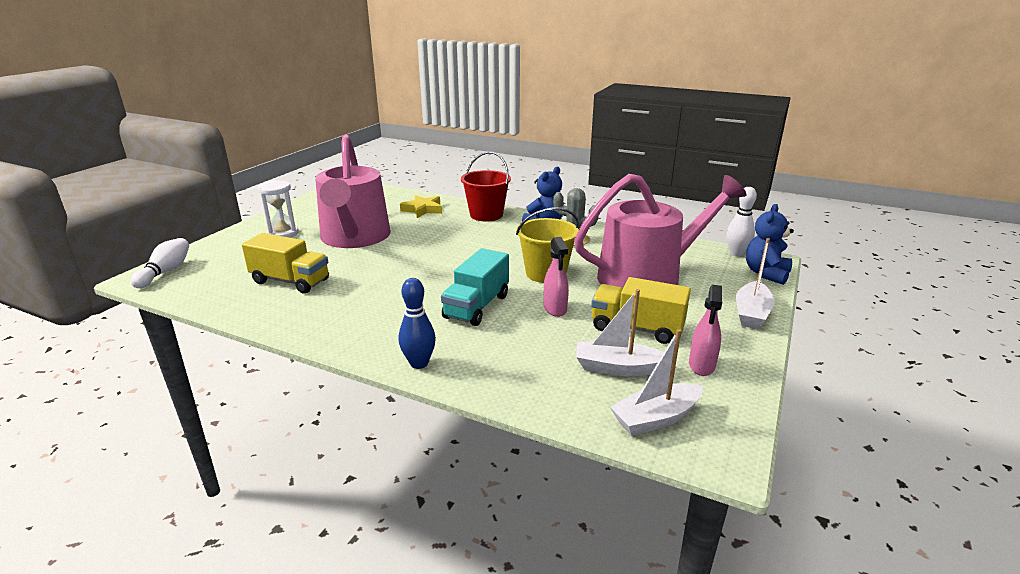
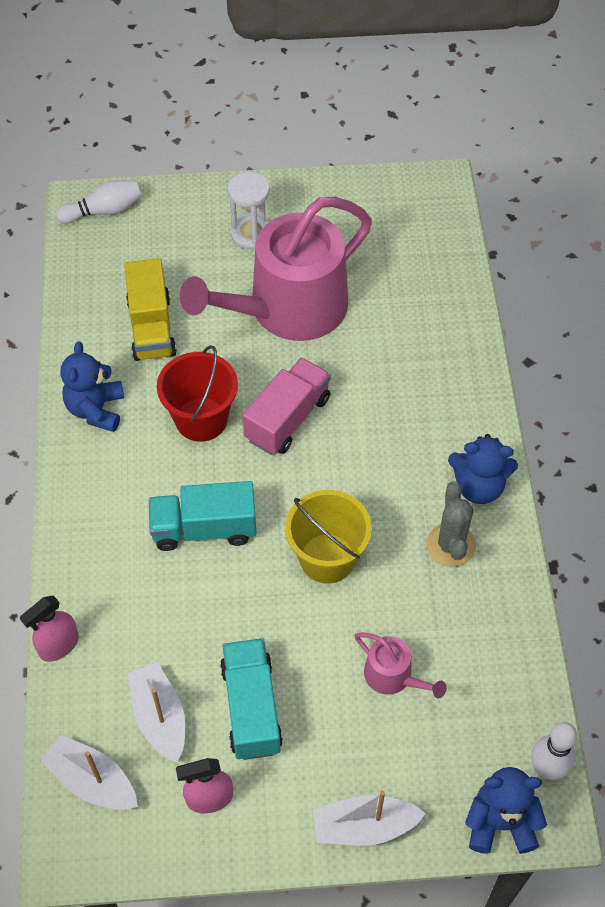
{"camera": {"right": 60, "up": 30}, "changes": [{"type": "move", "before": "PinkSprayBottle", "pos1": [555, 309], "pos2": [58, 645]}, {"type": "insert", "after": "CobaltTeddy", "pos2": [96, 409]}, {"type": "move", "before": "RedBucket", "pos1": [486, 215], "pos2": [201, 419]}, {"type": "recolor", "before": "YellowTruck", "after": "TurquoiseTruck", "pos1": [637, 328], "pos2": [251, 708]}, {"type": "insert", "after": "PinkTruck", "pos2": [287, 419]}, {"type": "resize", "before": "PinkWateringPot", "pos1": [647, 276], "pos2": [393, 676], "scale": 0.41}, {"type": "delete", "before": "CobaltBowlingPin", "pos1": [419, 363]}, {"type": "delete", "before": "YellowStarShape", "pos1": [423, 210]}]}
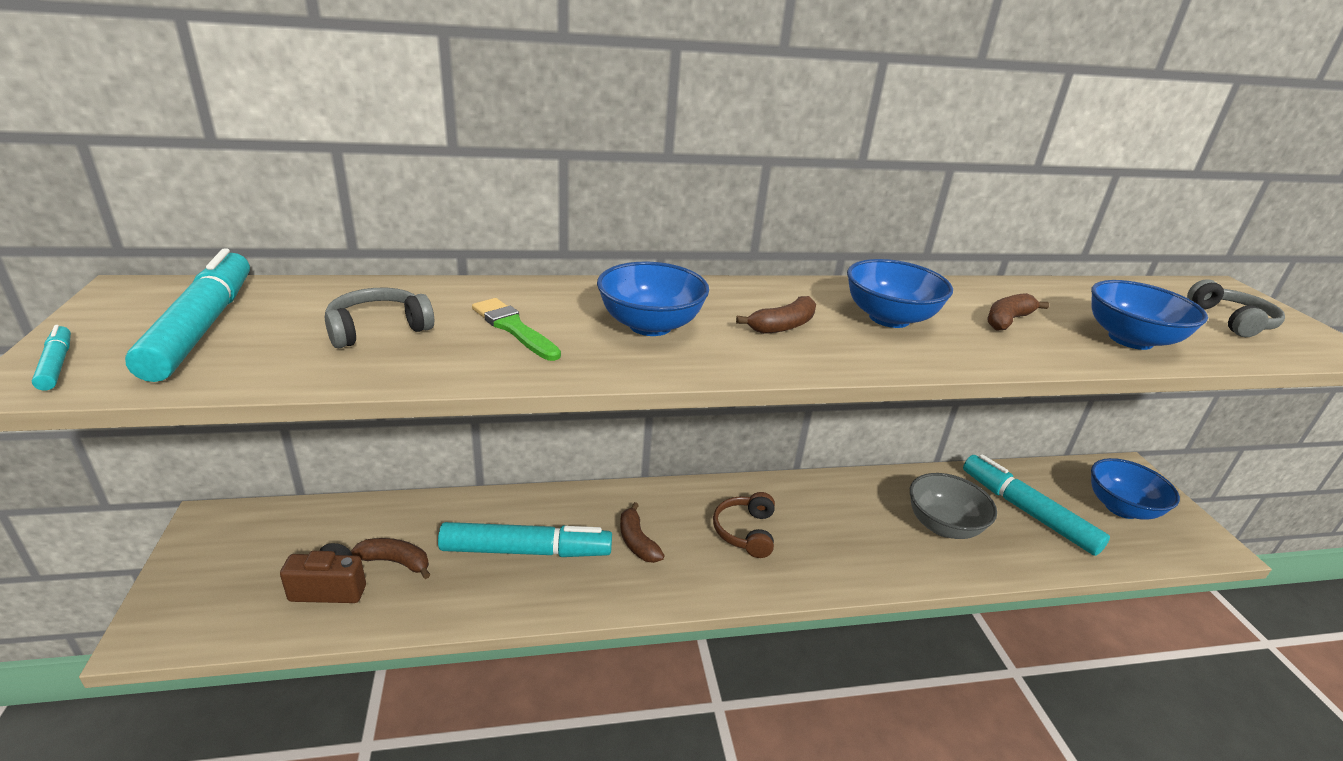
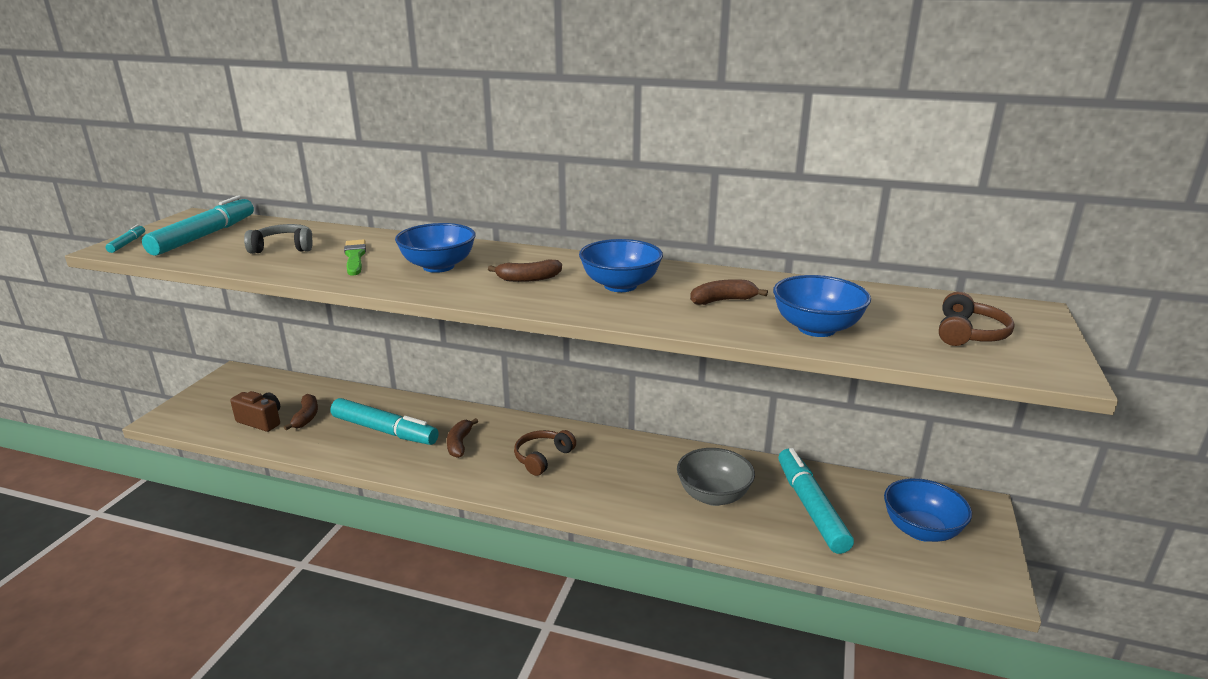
{"camera": {"right": 30, "up": -5}, "changes": [{"type": "rotate", "before": "DarkBrownToyBanana", "pos1": [395, 562], "pos2": [306, 417], "turn": 45}, {"type": "recolor", "before": "AshGreyHeadphones", "after": "DarkBrownHeadphones", "pos1": [1231, 321], "pos2": [969, 333]}]}
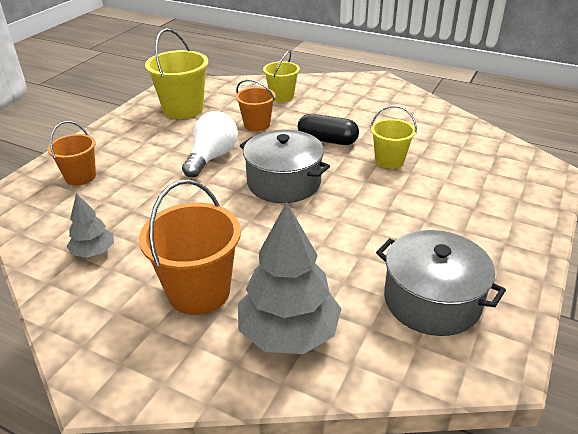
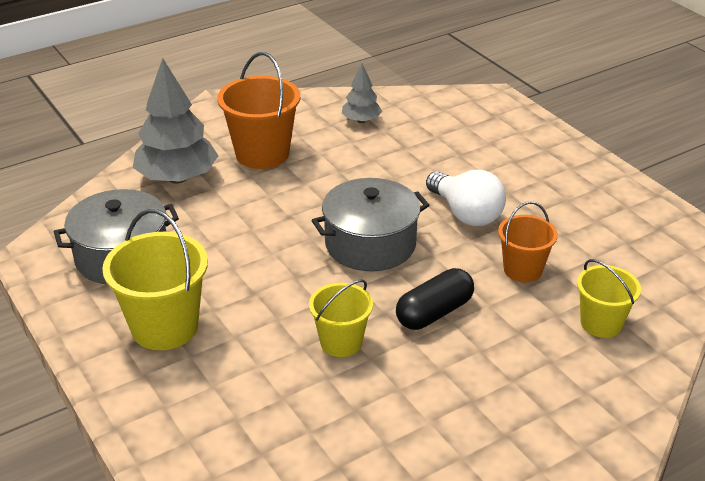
{"camera": {"right": 120, "up": 0}, "changes": [{"type": "move", "before": "YellowBucket", "pos1": [183, 109], "pos2": [165, 327]}, {"type": "delete", "before": "OrangeColouredBucket", "pos1": [80, 177]}]}
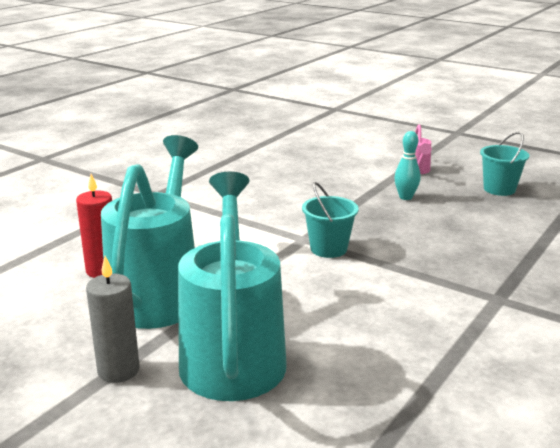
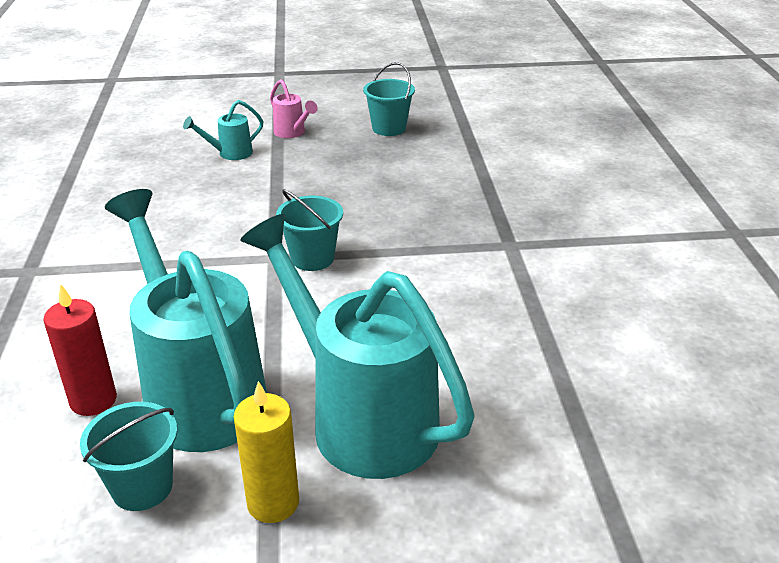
{"camera": {"right": -40, "up": 10}, "changes": [{"type": "insert", "after": "TurquoiseBucket", "pos2": [142, 487]}, {"type": "insert", "after": "TurquoiseWateringPot", "pos2": [230, 153]}, {"type": "recolor", "before": "AshGreyPillarCandle", "after": "YellowPillarCandle", "pos1": [118, 370], "pos2": [273, 503]}, {"type": "delete", "before": "TurquoiseBowlingPin", "pos1": [405, 197]}]}
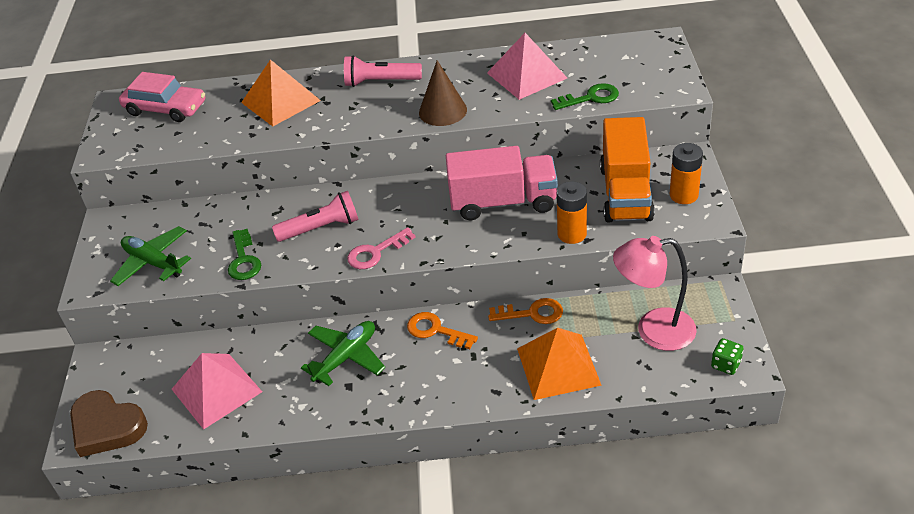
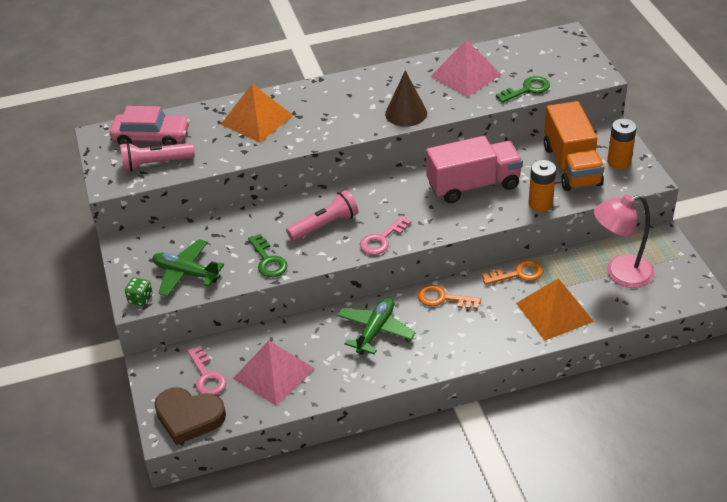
{"camera": {"right": -15, "up": 0}, "changes": [{"type": "move", "before": "PinkFlashlight", "pos1": [380, 82], "pos2": [155, 164]}, {"type": "move", "before": "LeafGreenDie", "pos1": [726, 364], "pos2": [140, 299]}, {"type": "insert", "after": "PinkDoorKey", "pos2": [207, 376]}]}
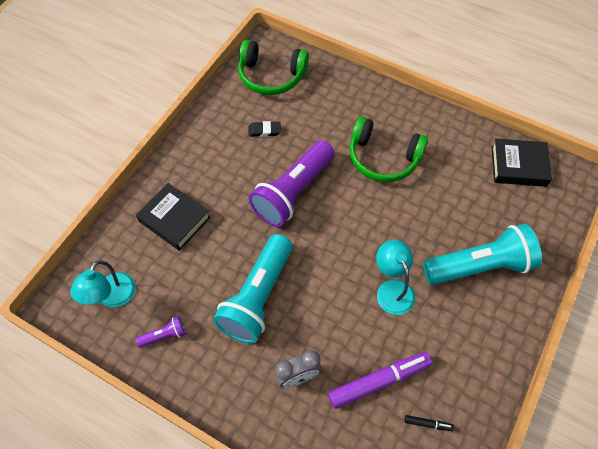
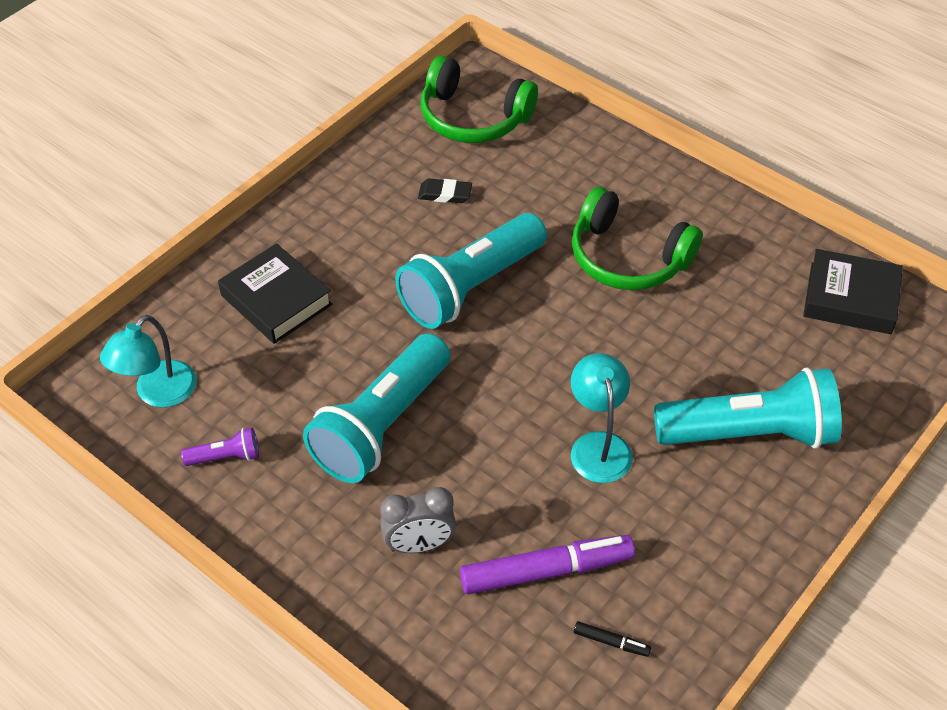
{"camera": {"right": 10, "up": -10}, "changes": [{"type": "recolor", "before": "VioletFlashlight", "after": "TurquoiseFlashlight", "pos1": [293, 192], "pos2": [471, 287]}]}
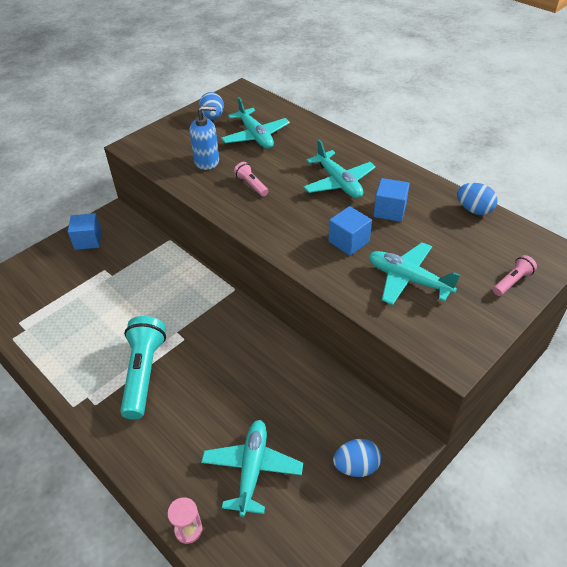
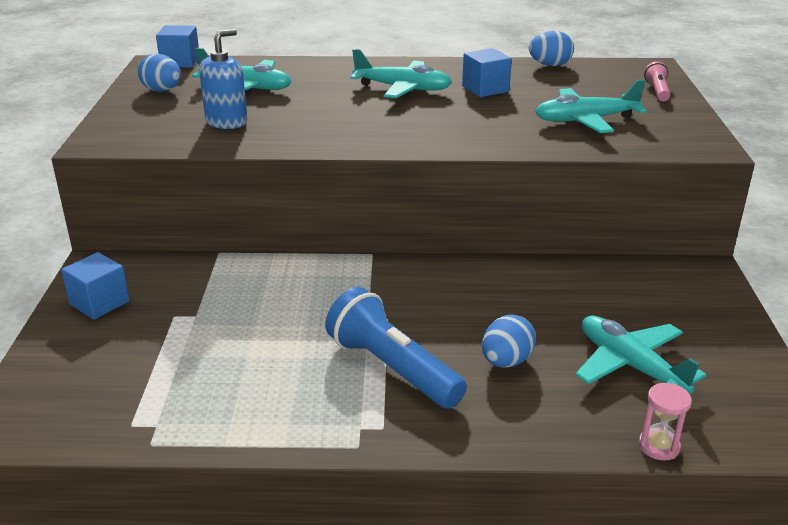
{"camera": {"right": -45, "up": -15}, "changes": [{"type": "move", "before": "CobaltBlock", "pos1": [348, 241], "pos2": [180, 62]}, {"type": "recolor", "before": "TurquoiseFlashlight", "after": "CobaltFlashlight", "pos1": [144, 373], "pos2": [392, 368]}, {"type": "move", "before": "CobaltToyEgg", "pos1": [356, 466], "pos2": [506, 361]}, {"type": "delete", "before": "PinkFlashlight", "pos1": [251, 185]}]}
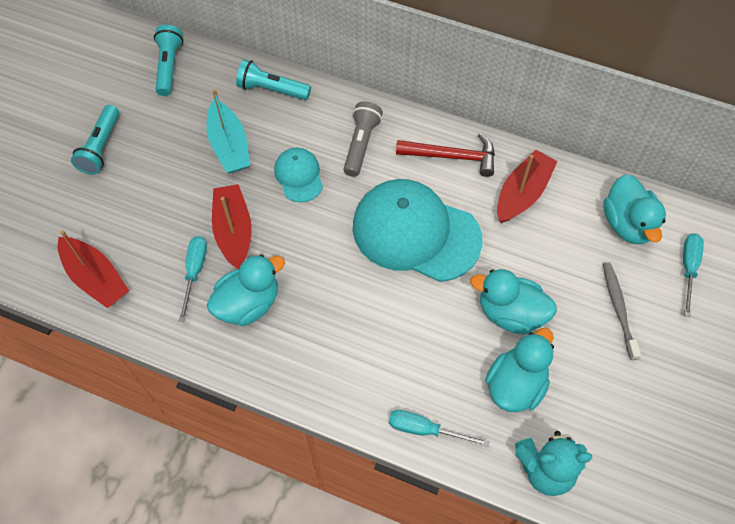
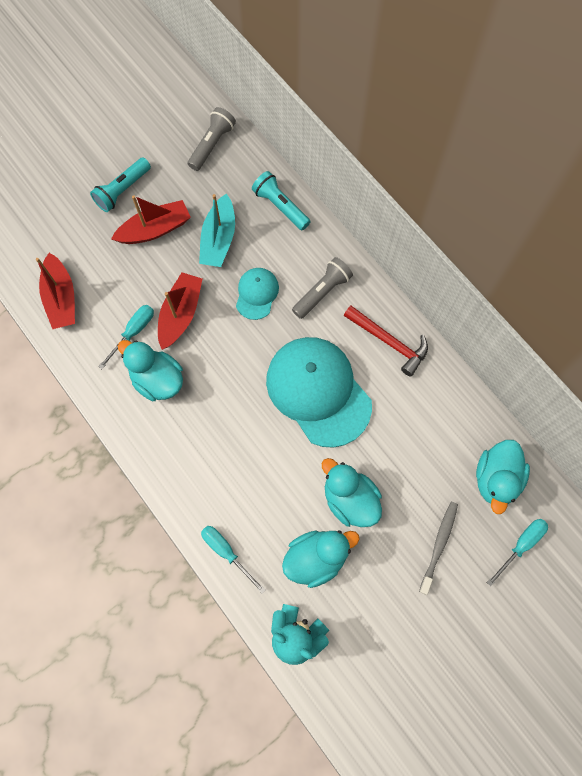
{"camera": {"right": 30, "up": 10}, "changes": [{"type": "move", "before": "RedSailboat", "pos1": [522, 193], "pos2": [155, 229]}, {"type": "rotate", "before": "TurquoiseRubberDuck", "pos1": [248, 304], "pos2": [157, 379], "turn": -135}, {"type": "recolor", "before": "TurquoiseFlashlight", "after": "AshGreyFlashlight", "pos1": [169, 67], "pos2": [212, 145]}]}
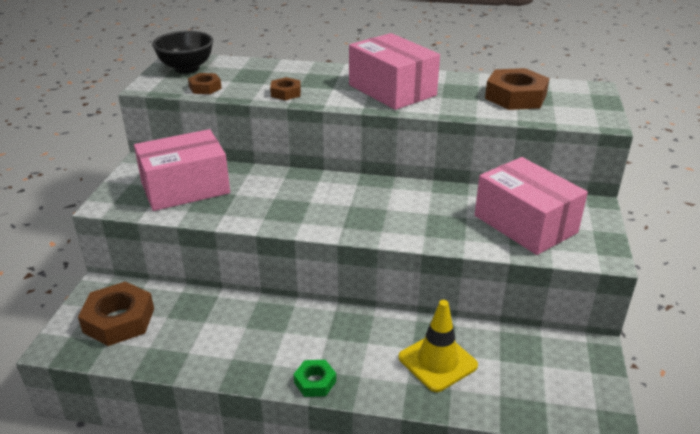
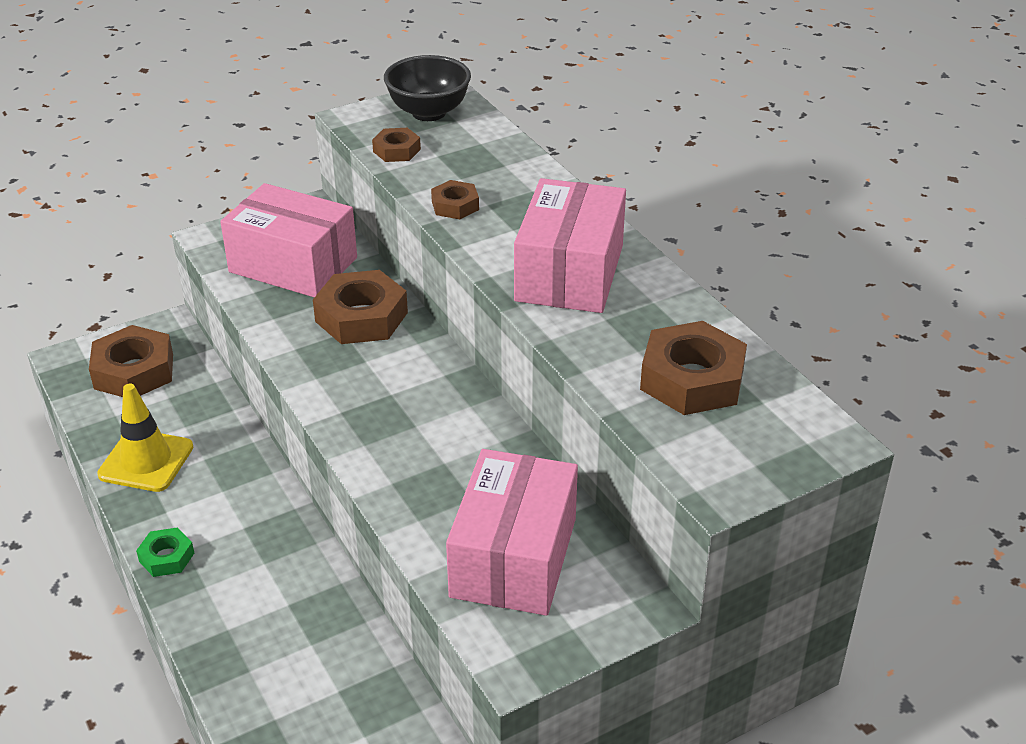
{"camera": {"right": 50, "up": 5}, "changes": [{"type": "move", "before": "YellowTrafficCone", "pos1": [437, 361], "pos2": [146, 461]}, {"type": "insert", "after": "DarkBrownNut", "pos2": [361, 317]}]}
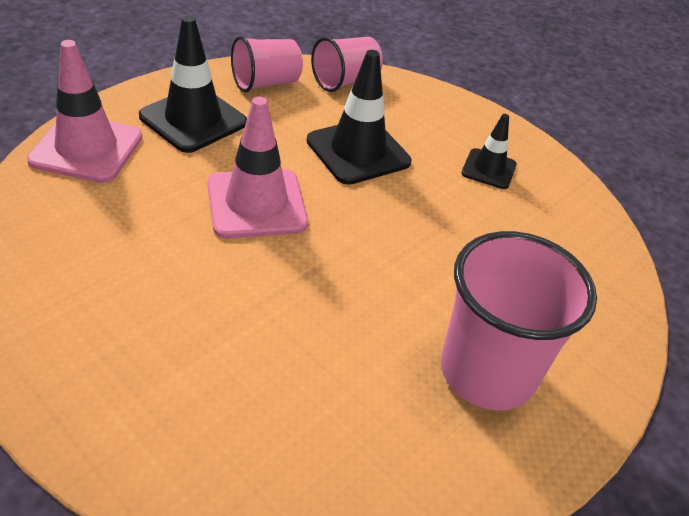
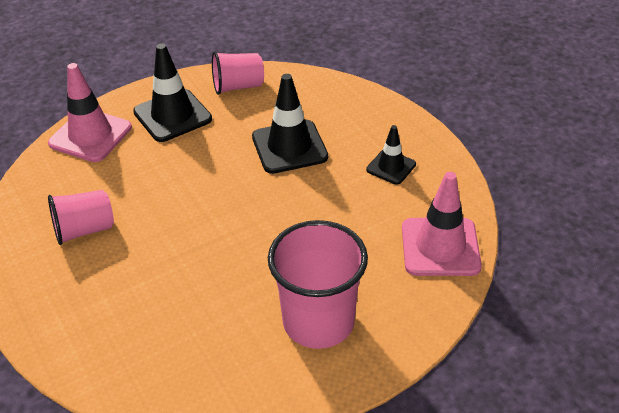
{"camera": {"right": 20, "up": 0}, "changes": [{"type": "move", "before": "PinkTumbler", "pos1": [345, 81], "pos2": [84, 230]}, {"type": "move", "before": "PinkTrafficCone", "pos1": [256, 204], "pos2": [440, 247]}]}
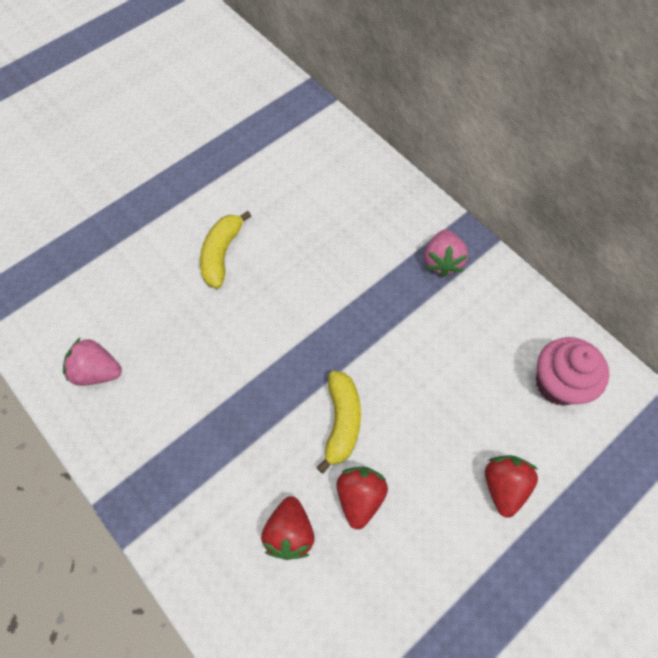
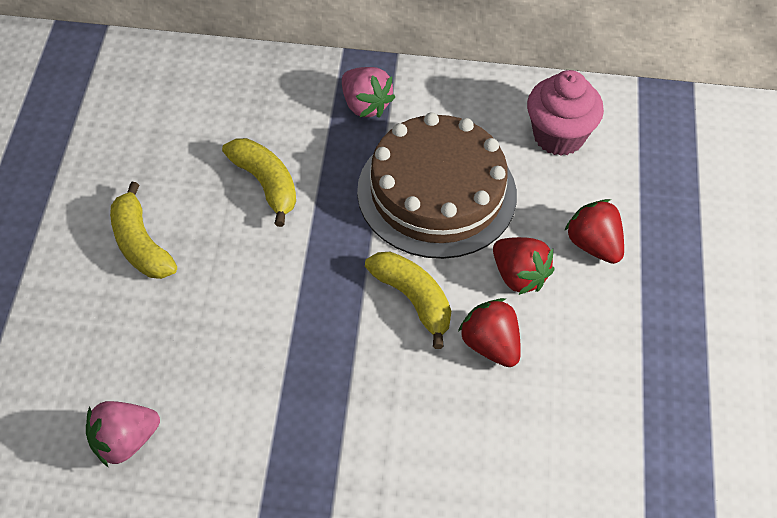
{"camera": {"right": -45, "up": -10}, "changes": [{"type": "insert", "after": "YellowToyBanana", "pos2": [265, 184]}, {"type": "insert", "after": "DarkBrownCake", "pos2": [437, 193]}, {"type": "move", "before": "RedStrawberry", "pos1": [289, 533], "pos2": [519, 276]}]}
